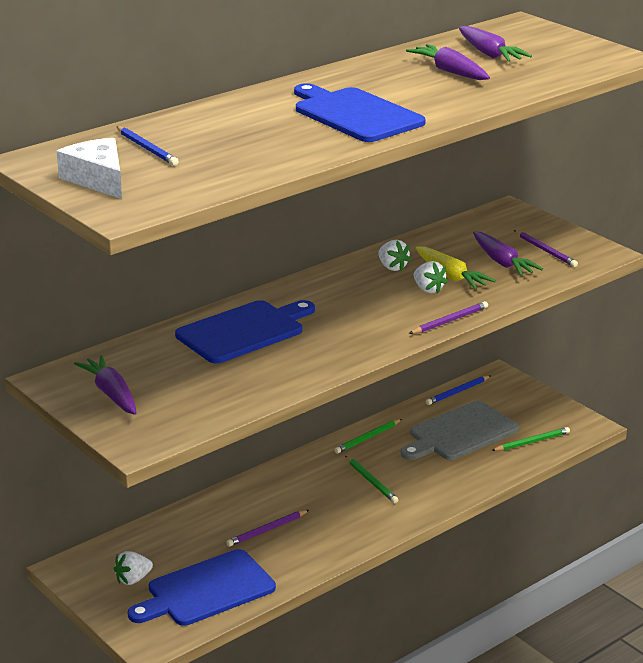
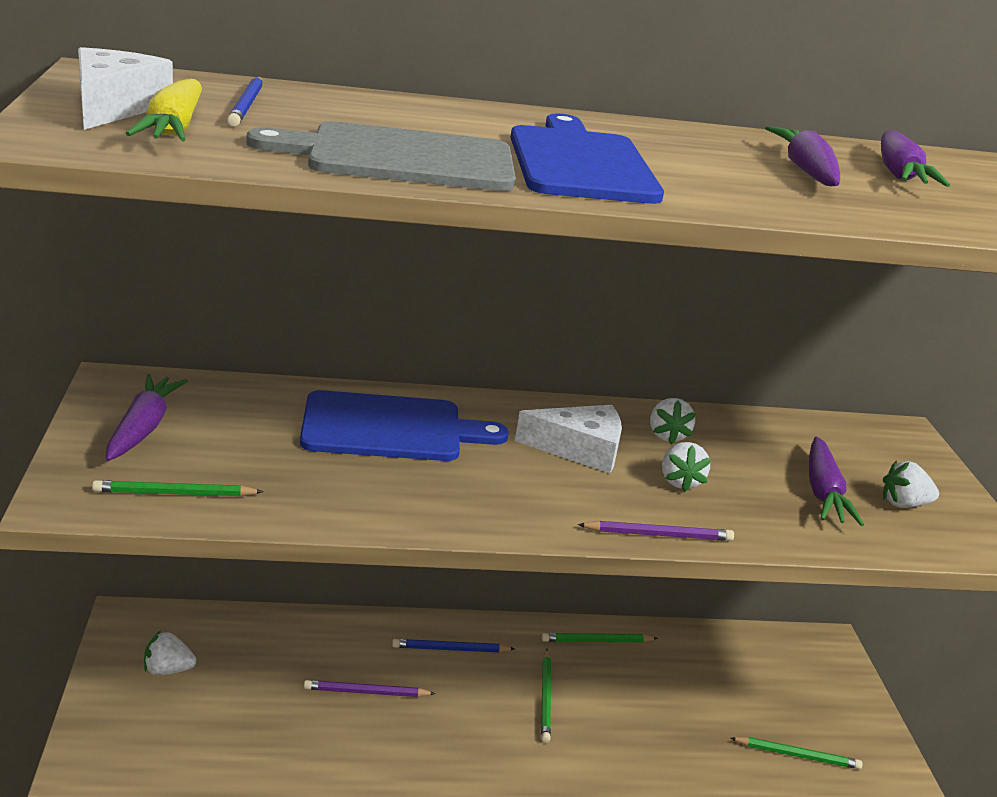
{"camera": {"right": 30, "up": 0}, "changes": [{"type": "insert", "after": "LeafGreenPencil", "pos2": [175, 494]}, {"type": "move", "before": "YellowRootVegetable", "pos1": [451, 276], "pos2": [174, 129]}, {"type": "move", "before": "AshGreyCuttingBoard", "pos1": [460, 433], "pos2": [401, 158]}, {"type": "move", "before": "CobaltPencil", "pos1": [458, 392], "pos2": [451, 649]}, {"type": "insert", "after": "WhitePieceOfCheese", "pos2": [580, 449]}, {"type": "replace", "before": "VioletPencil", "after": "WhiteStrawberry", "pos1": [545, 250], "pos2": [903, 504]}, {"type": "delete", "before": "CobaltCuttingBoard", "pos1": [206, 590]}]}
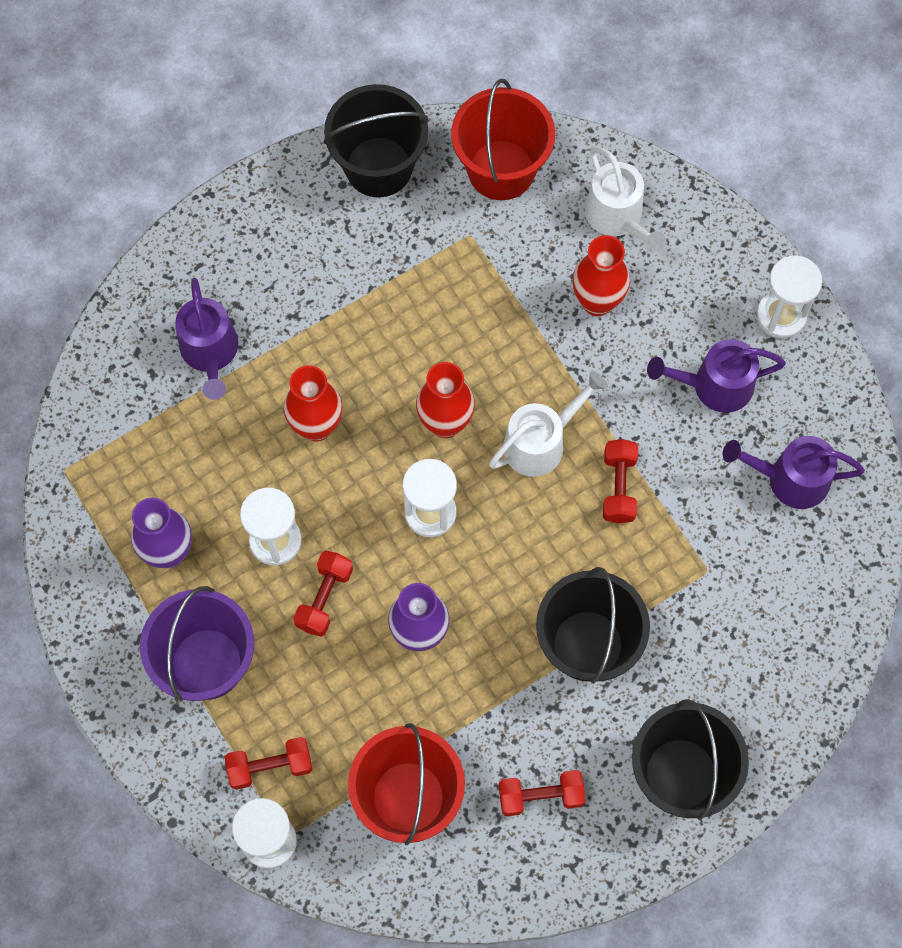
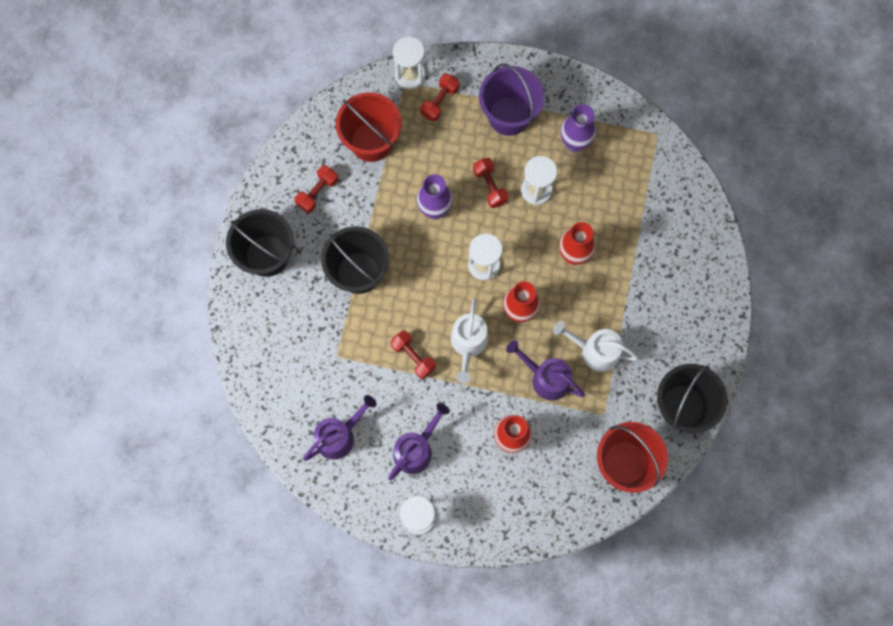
{"camera": {"right": 135, "up": 5}, "changes": [{"type": "move", "before": "VioletWateringPot", "pos1": [210, 352], "pos2": [546, 378]}, {"type": "move", "before": "WhiteWateringPot", "pos1": [618, 217], "pos2": [595, 351]}]}
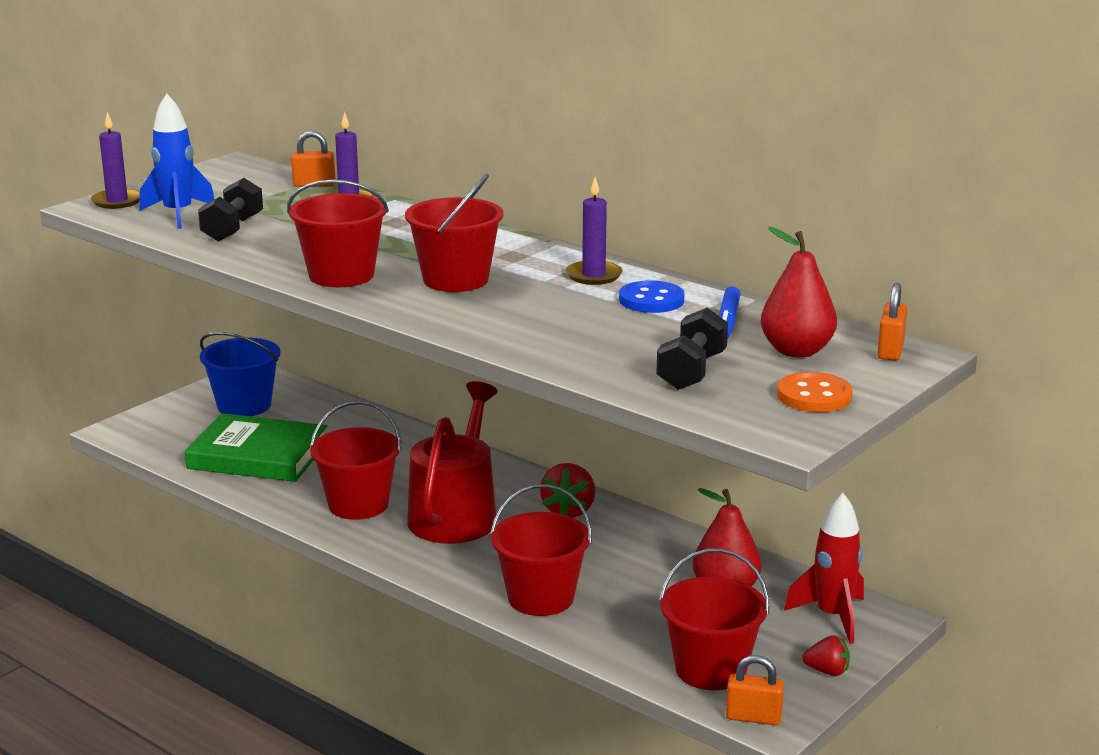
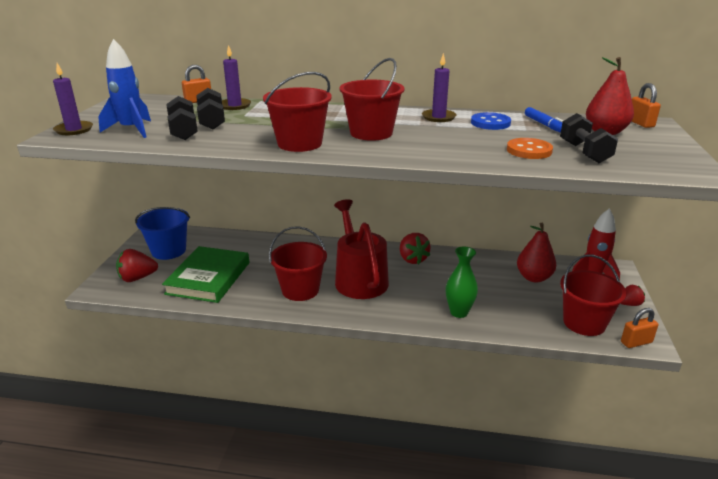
{"camera": {"right": -30, "up": 5}, "changes": [{"type": "insert", "after": "RedStrawberry", "pos2": [137, 278]}, {"type": "rotate", "before": "LeafGreenHardcover", "pos1": [258, 455], "pos2": [208, 278], "turn": -60}, {"type": "insert", "after": "BlackDumbbell", "pos2": [212, 121]}, {"type": "replace", "before": "RedBucket", "after": "LeafGreenTallVase", "pos1": [540, 598], "pos2": [459, 312]}, {"type": "move", "before": "OrangeColouredSewingButton", "pos1": [814, 396], "pos2": [529, 150]}]}
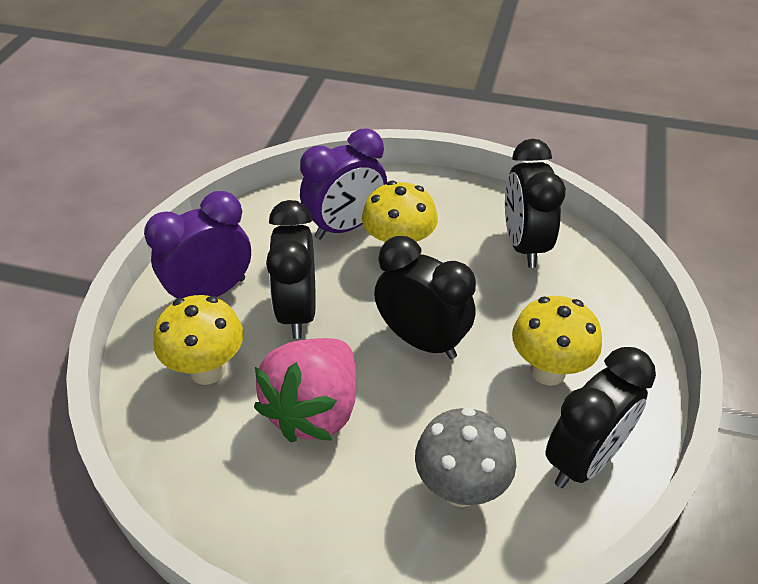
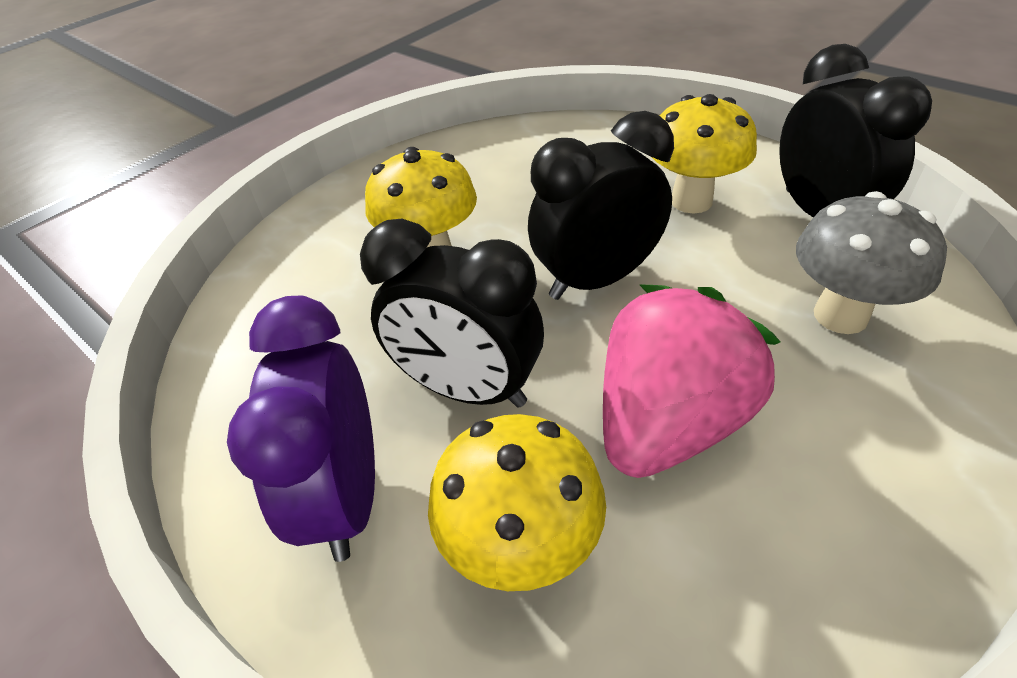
{"camera": {"right": -60, "up": 0}, "changes": [{"type": "rotate", "before": "PinkStrawberry", "pos1": [314, 410], "pos2": [668, 422], "turn": -105}, {"type": "delete", "before": "VioletClock", "pos1": [345, 227]}, {"type": "delete", "before": "BlackClock", "pos1": [524, 245]}]}
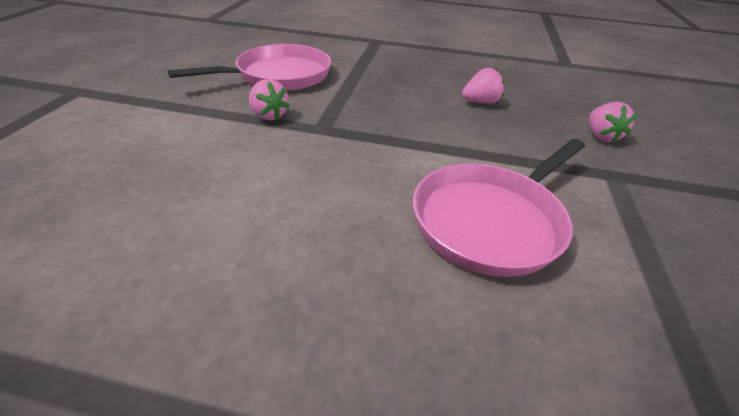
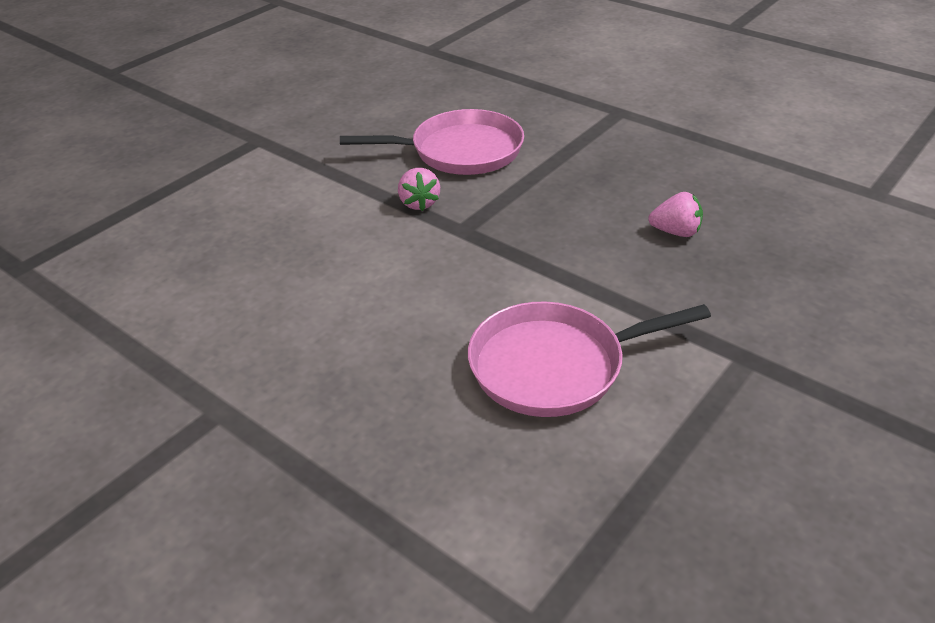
{"camera": {"right": 30, "up": 0}, "changes": [{"type": "delete", "before": "PinkStrawberry", "pos1": [601, 136]}]}
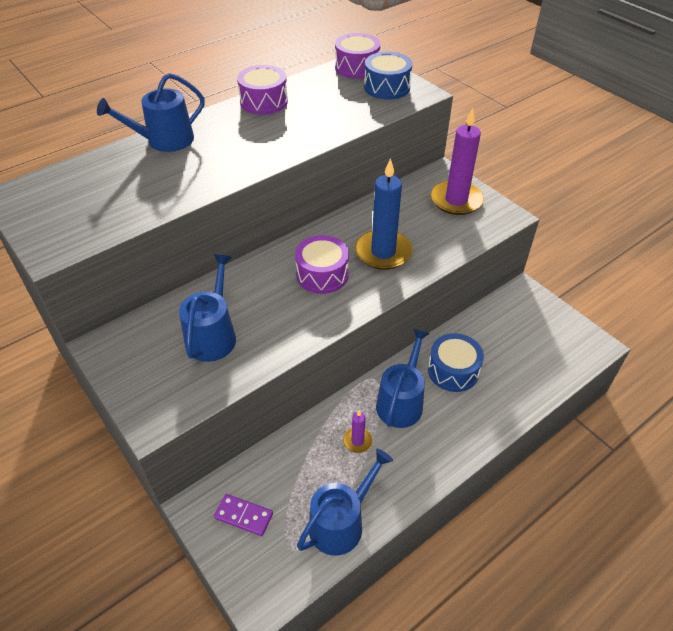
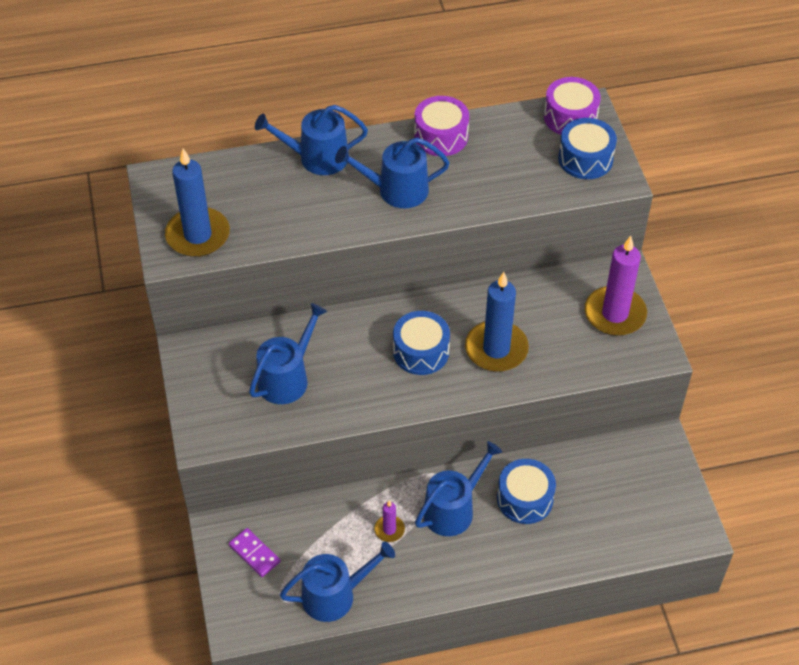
{"camera": {"right": 25, "up": 5}, "changes": [{"type": "insert", "after": "CobaltPillarCandle", "pos2": [198, 235]}, {"type": "insert", "after": "CobaltWateringPot", "pos2": [396, 190]}, {"type": "recolor", "before": "VioletSnareDrum", "after": "CobaltSnareDrum", "pos1": [322, 274], "pos2": [421, 352]}]}
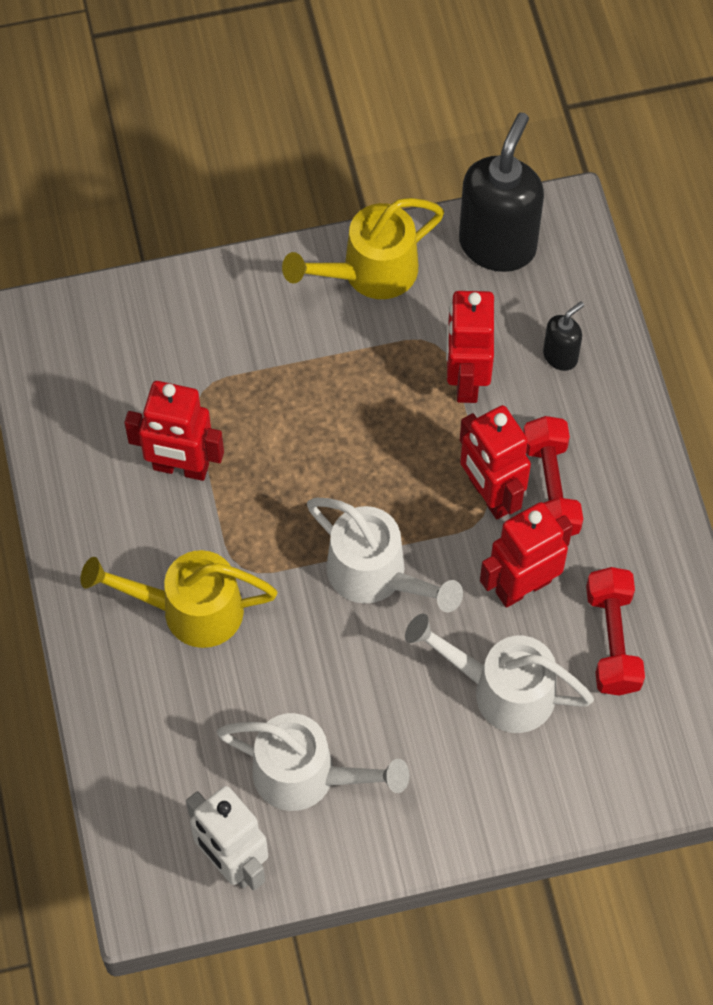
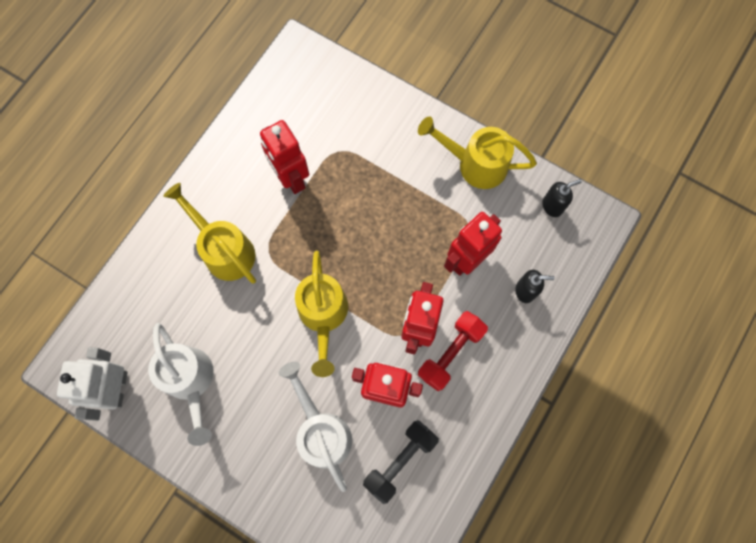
{"camera": {"right": 45, "up": 10}, "changes": [{"type": "recolor", "before": "WhiteWateringPot", "after": "YellowWateringPot", "pos1": [376, 575], "pos2": [323, 315]}, {"type": "recolor", "before": "RedDumbbell", "after": "BlackDumbbell", "pos1": [612, 640], "pos2": [400, 460]}, {"type": "resize", "before": "BlackSoapPump", "pos1": [497, 244], "pos2": [552, 206], "scale": 0.47}]}
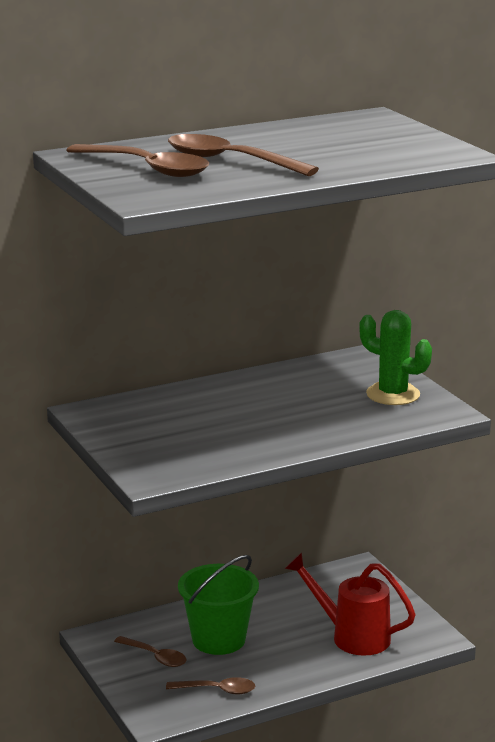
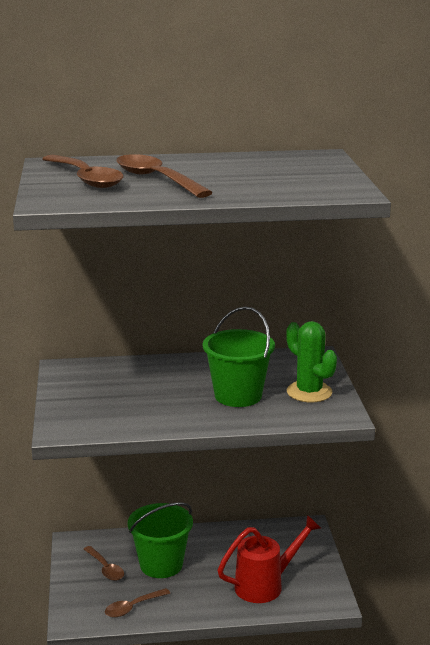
{"camera": {"right": 20, "up": 0}, "changes": [{"type": "rotate", "before": "DarkBrownTeaspoon", "pos1": [217, 690], "pos2": [132, 607], "turn": 120}, {"type": "insert", "after": "LeafGreenBucket", "pos2": [238, 396]}, {"type": "rotate", "before": "RedWateringPot", "pos1": [352, 636], "pos2": [265, 585], "turn": 105}]}
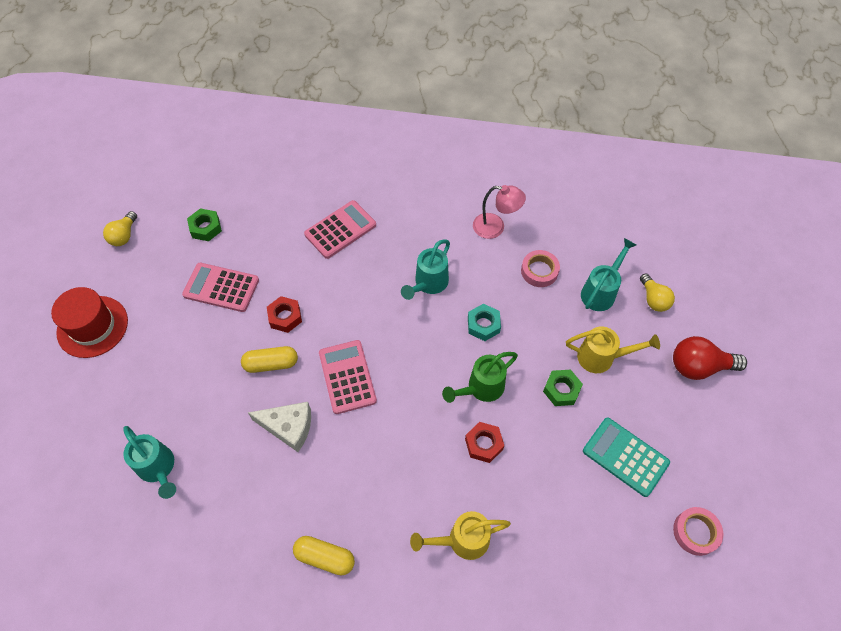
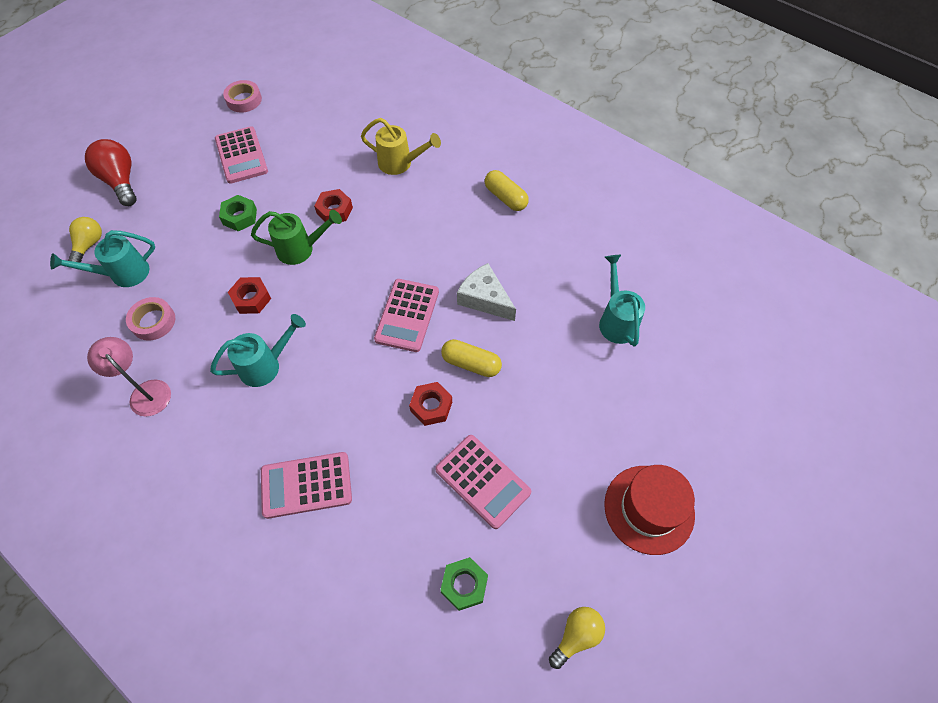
{"camera": {"right": -150, "up": 0}, "changes": [{"type": "rotate", "before": "RedBulb", "pos1": [699, 366], "pos2": [121, 181], "turn": -150}, {"type": "recolor", "before": "TurquoiseCalculator", "after": "PinkCalculator", "pos1": [625, 456], "pos2": [241, 155]}, {"type": "recolor", "before": "TurquoiseNut", "after": "RedNut", "pos1": [483, 325], "pos2": [251, 299]}, {"type": "delete", "before": "YellowWateringPot", "pos1": [601, 357]}]}
